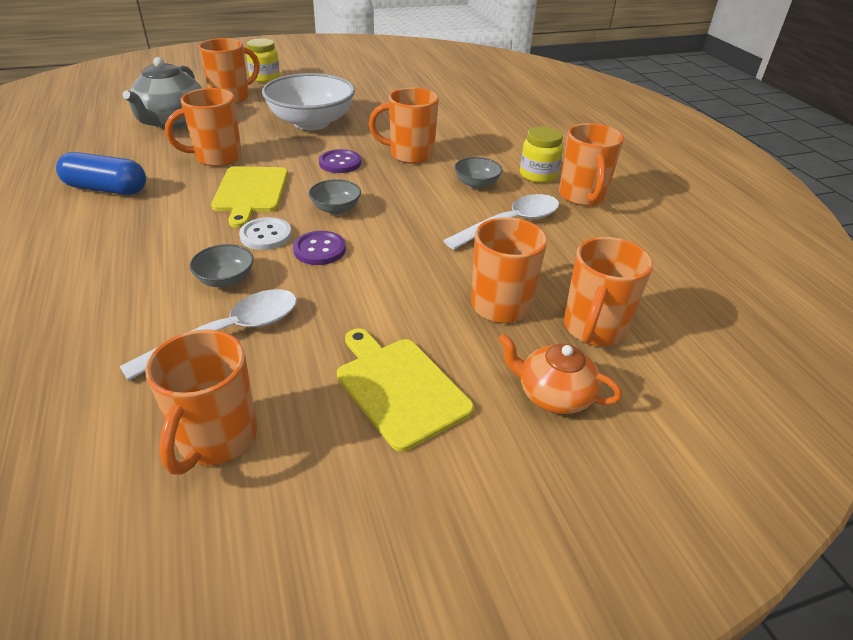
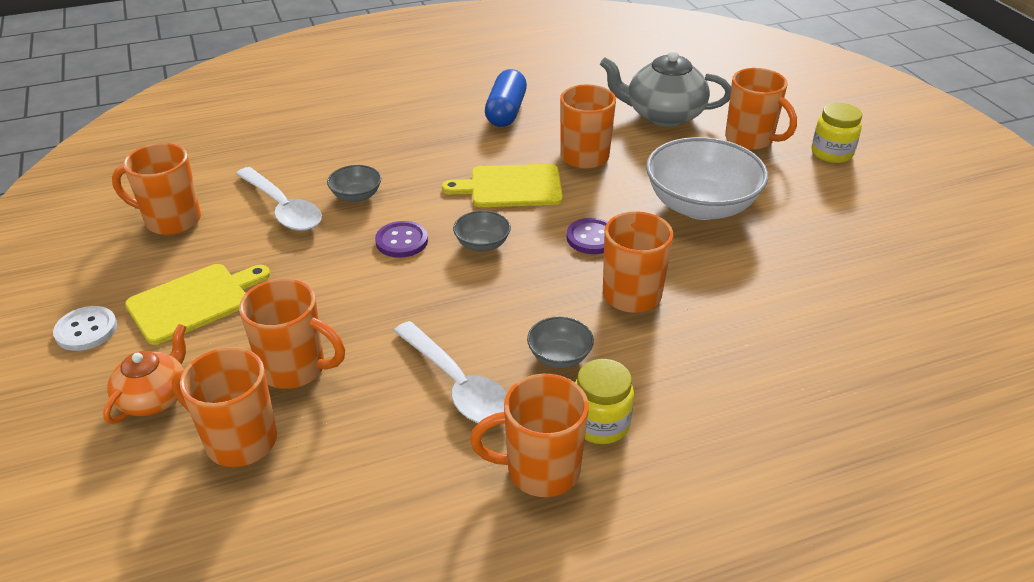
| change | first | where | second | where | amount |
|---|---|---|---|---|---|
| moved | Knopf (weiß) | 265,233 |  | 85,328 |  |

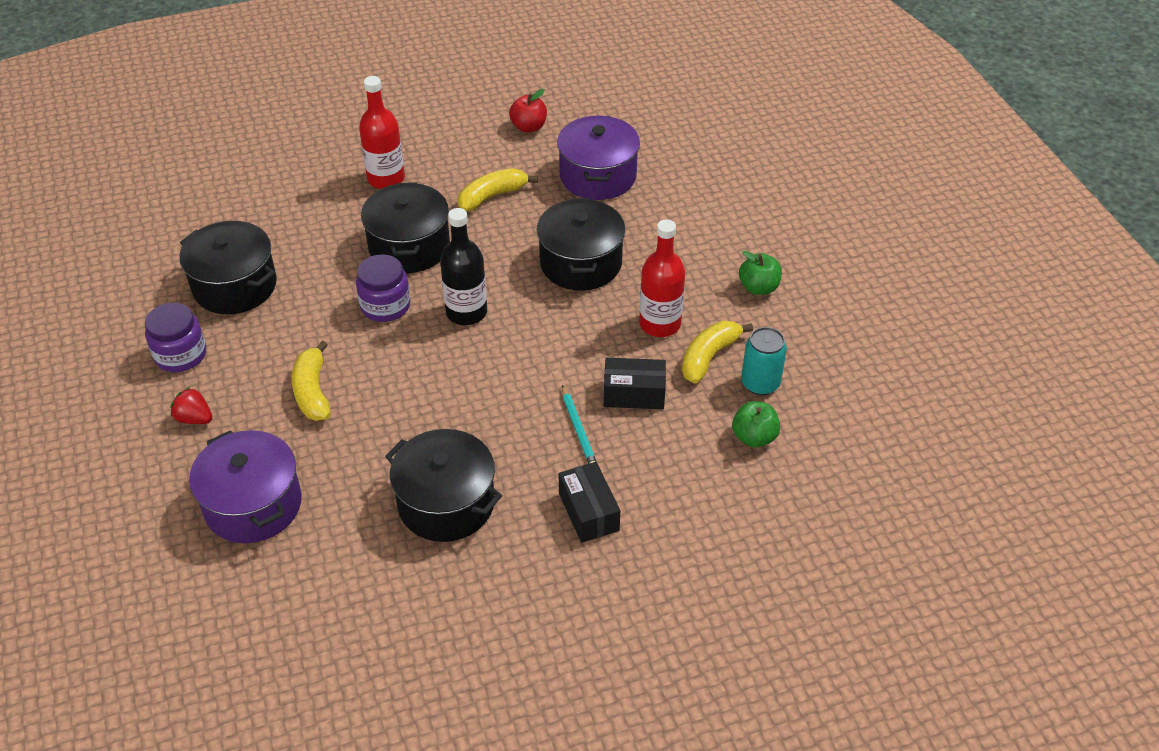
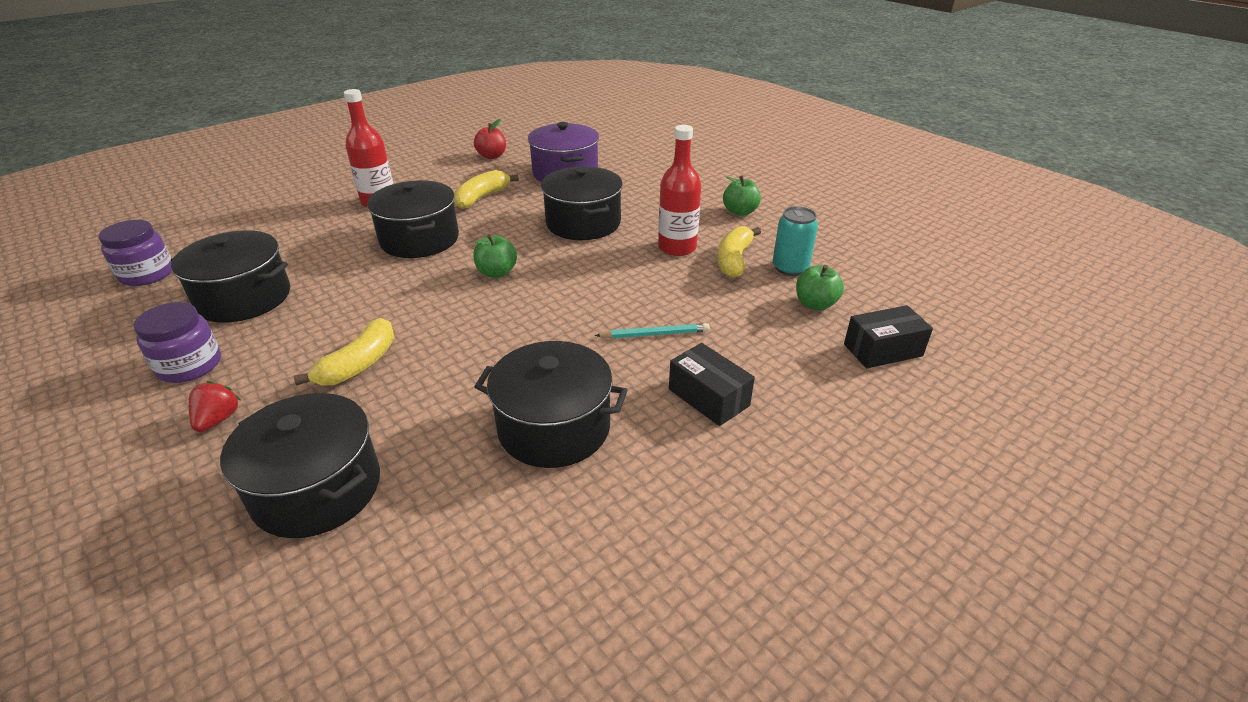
| change | first | where | second | where | amount |
|---|---|---|---|---|---|
| replaced | Flasche (schwarz) | 463,266 | Apfel (grün) | 495,256 |  |
| moved | Einmachglas (lila) | 383,288 |  | 135,253 |  |
| turned | Banane (gelb) | 311,381 |  | 344,352 | 120 degrees counterclockwise |
| moved | Schachtel (schwarz) | 635,383 |  | 888,336 |  |
| turned | Bleistift (türkis) | 579,424 |  | 652,331 | 60 degrees counterclockwise |
| turned | Erdbeere (rot) | 191,405 |  | 214,406 | 90 degrees clockwise |
| recoloured | Kochtopf (lila) | 245,486 | Kochtopf (schwarz) | 300,465 |  |

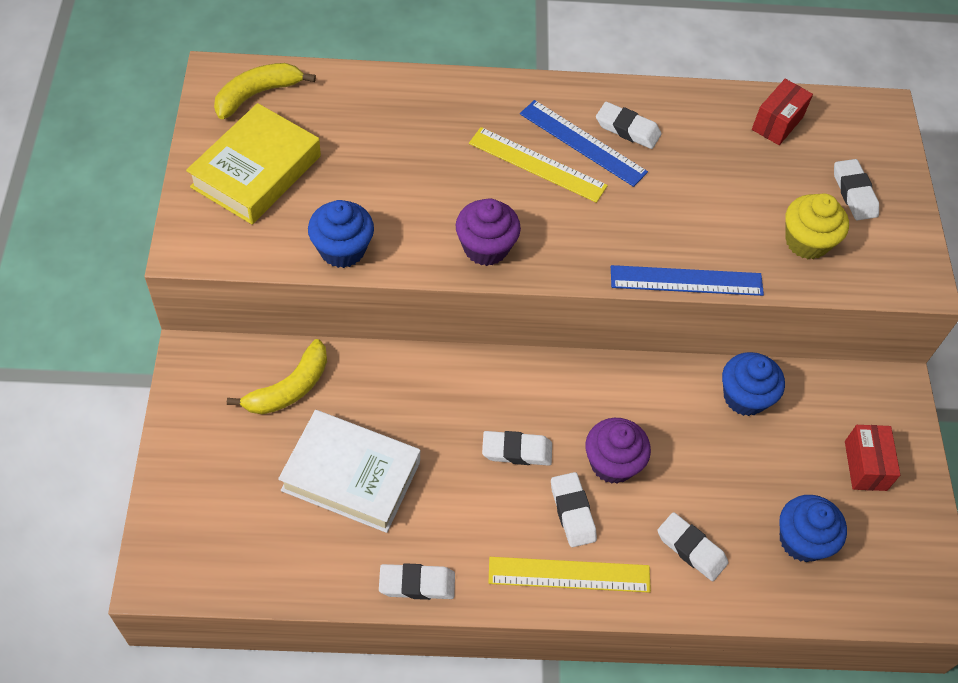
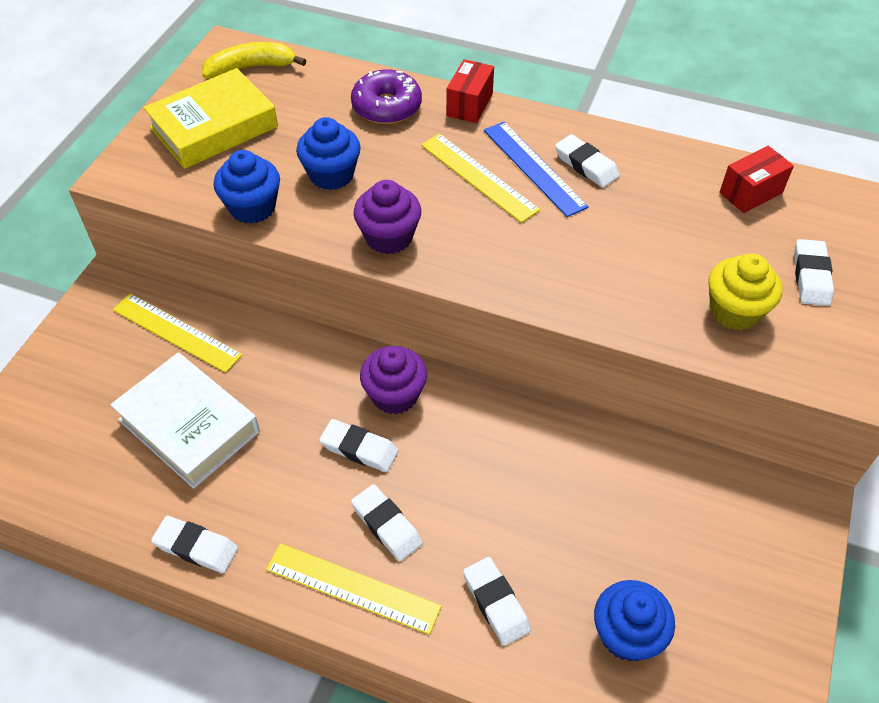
| change | first | where | second | where | amount |
|---|---|---|---|---|---|
| removed | Lineal (blau) | 687,280 |  |  |  |
| replaced | Banane (gelb) | 277,376 | Lineal (gelb) | 177,333 |  |
| moved | Muffin (blau) | 753,384 |  | 328,153 |  |
| moved | Muffin (lila) | 618,451 |  | 393,380 |  |
| moved | Schachtel (rot) | 872,458 |  | 470,91 |  |
| turned | Radiergummi (weiß) | 574,509 |  | 387,522 | 45 degrees counterclockwise |
| added |  |  | Donut (lila) | 386,96 |  |

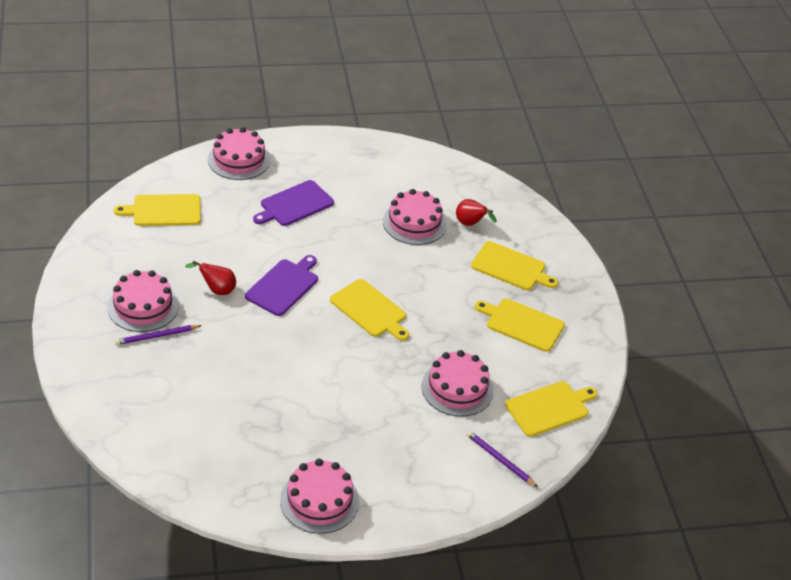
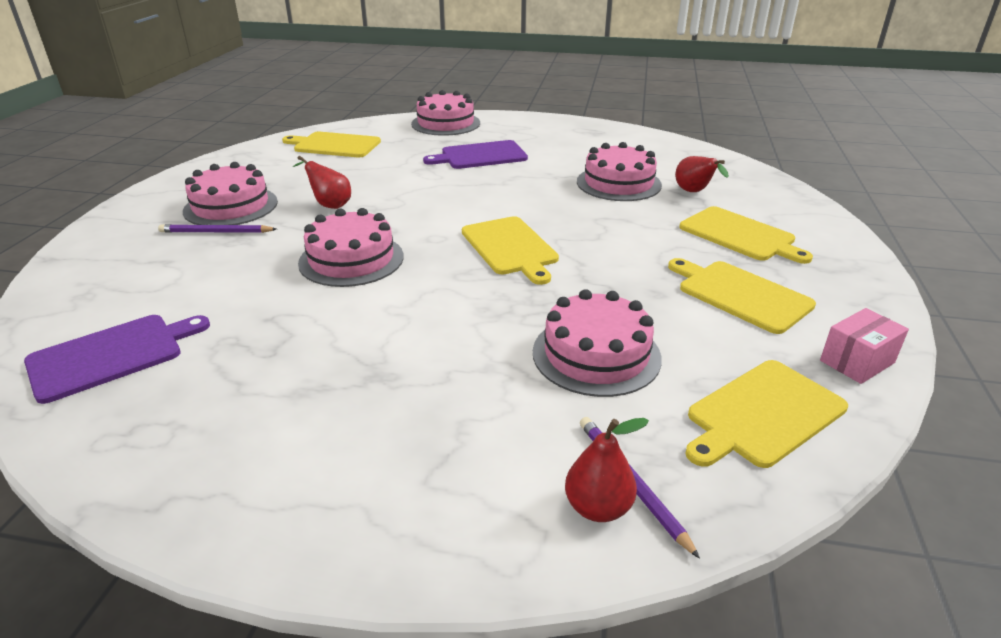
| change | first | where | second | where | amount |
|---|---|---|---|---|---|
| moved | Schneidebrett (lila) | 281,285 |  | 117,359 |  |
| turned | Schneidebrett (gelb) | 551,409 |  | 766,414 | 150 degrees clockwise |
| moved | Kuchen (rosa) | 319,496 |  | 351,247 |  |
| added |  |  | Schachtel (rosa) | 864,346 |  |
| added |  |  | Birne (rot) | 607,470 |  |

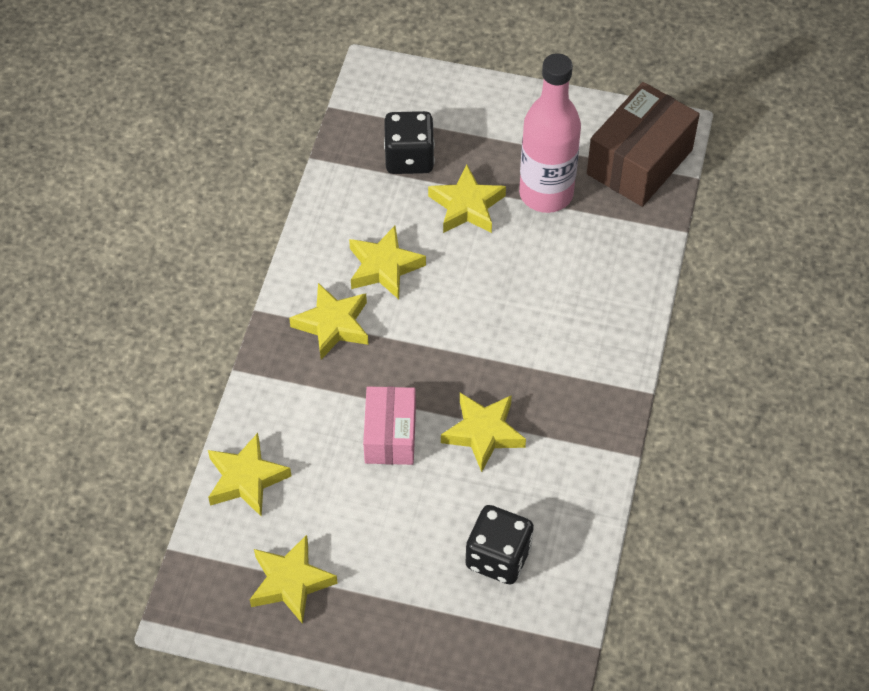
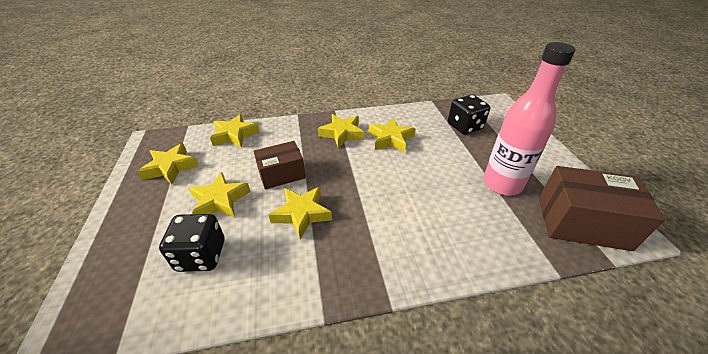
| change | first | where | second | where | amount |
|---|---|---|---|---|---|
| moved | Stern (gelb) | 467,199 |  | 220,195 |  |
| recoloured | Schachtel (rosa) | 389,425 | Schachtel (braun) | 279,165 |  |

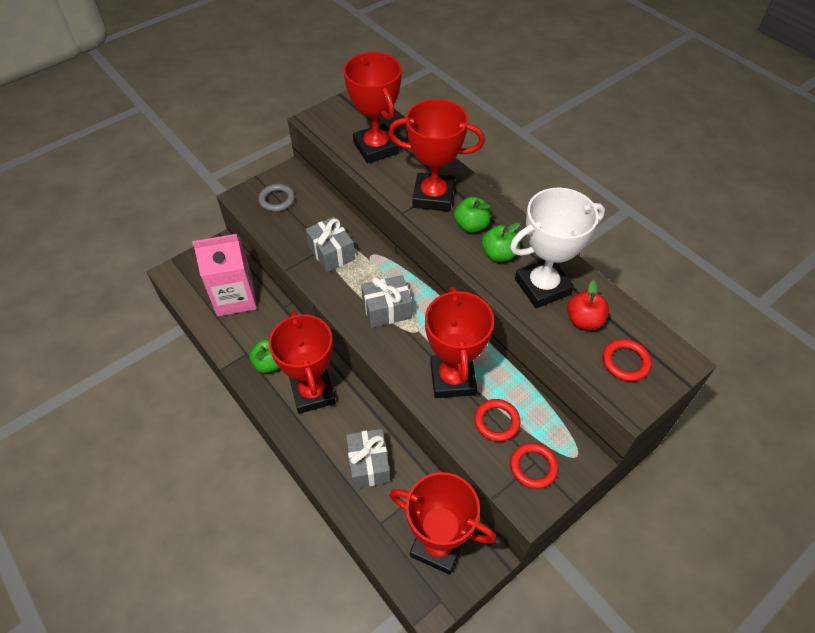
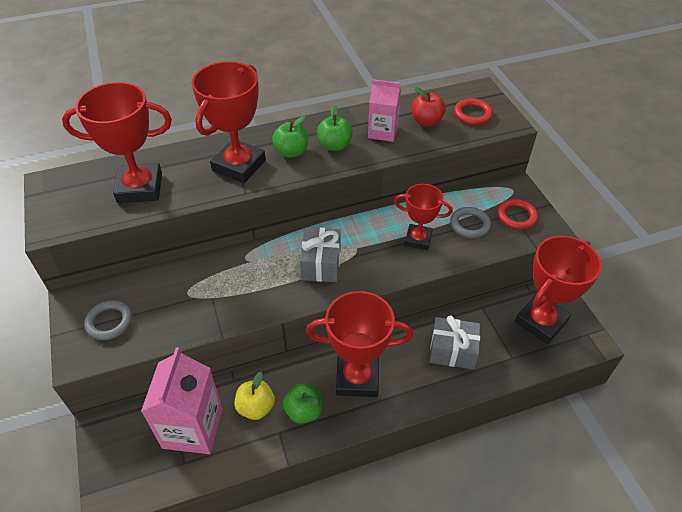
| change | first | where | second | where | amount |
|---|---|---|---|---|---|
| replaced | Pokal (weiß) | 557,247 | Getränkekarton (rosa) | 384,110 |  |
| removed | Geschenk (grau) | 330,244 |  |  |  |
| resized | Pokal (rot) | 459,342 |  | 423,217 | x0.61 |
| recoloured | Ring (rot) | 497,420 | Ring (grau) | 470,222 |  |
| added |  |  | Apfel (gelb) | 254,396 |  |

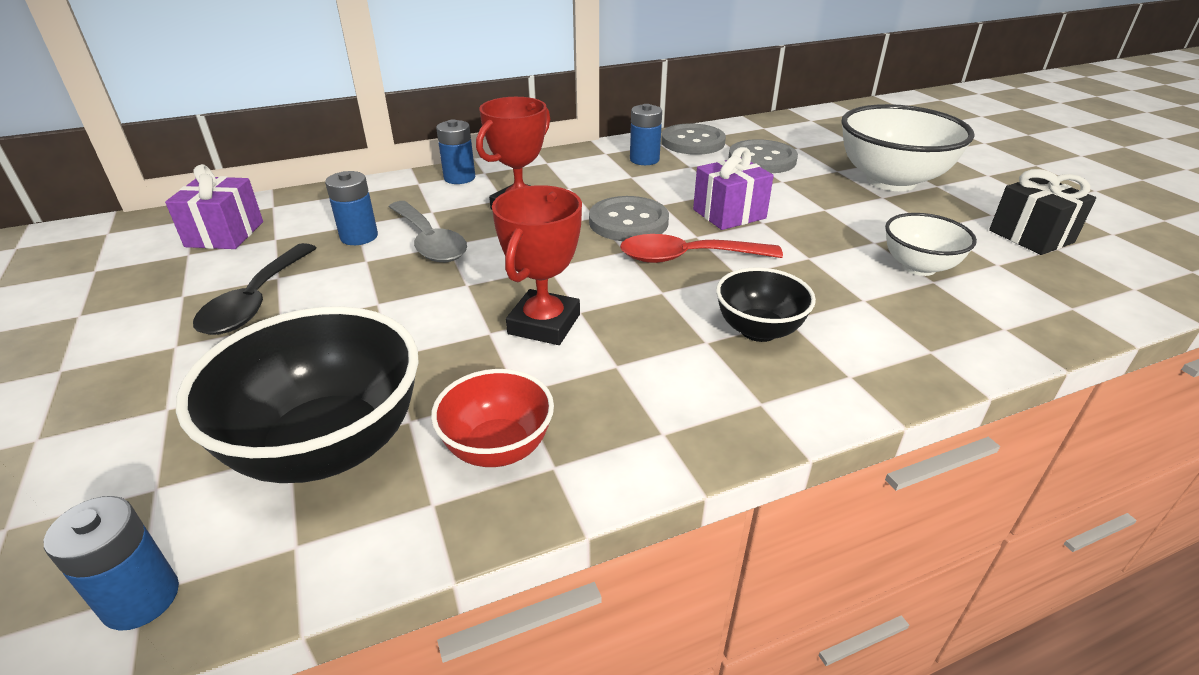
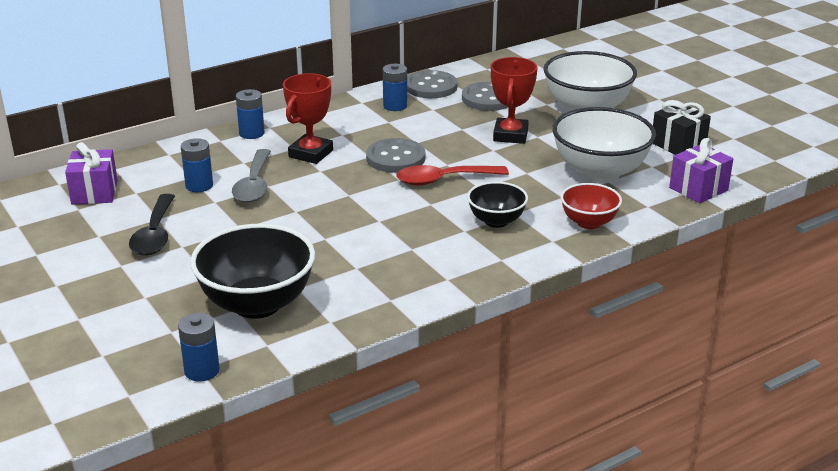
| change | first | where | second | where | amount |
|---|---|---|---|---|---|
| moved | Geschenk (lila) | 733,188 |  | 701,170 |  |
| moved | Pokal (rot) | 537,265 |  | 514,100 |  |
| turned | Löffel (grau) | 428,231 |  | 251,176 | 45 degrees clockwise |
| resized | Schüssel (weiß) | 931,244 |  | 604,145 | x1.80 |
| moved | Schüssel (rot) | 492,418 |  | 591,206 |  |

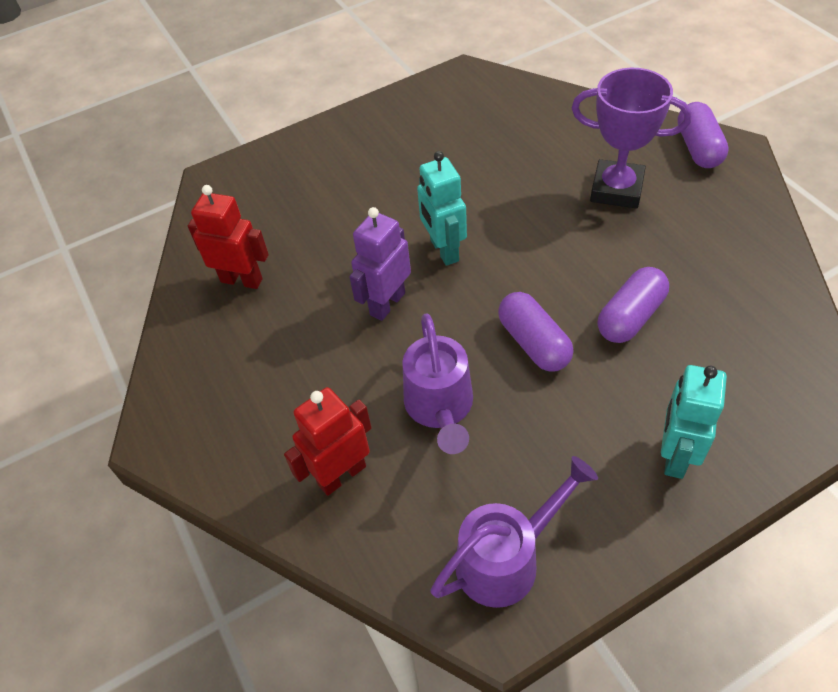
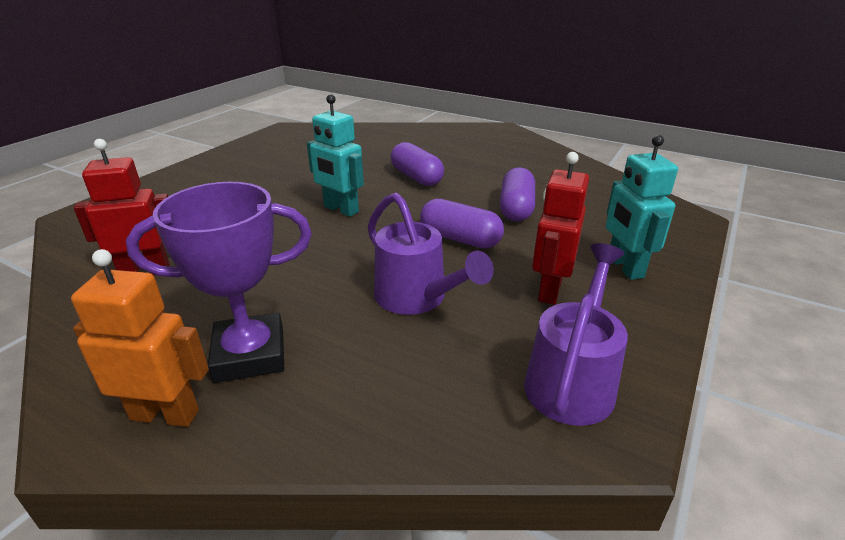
| change | first | where | second | where | amount |
|---|---|---|---|---|---|
| moved | Pokal (lila) | 632,138 |  | 219,282 |  |
| moved | Kapsel (lila) | 703,135 |  | 417,164 |  |
| removed | Roboter (lila) | 380,264 |  |  |  |
| moved | Roboter (rot) | 328,441 |  | 560,228 |  |
| added |  |  | Roboter (orange) | 140,338 |  |

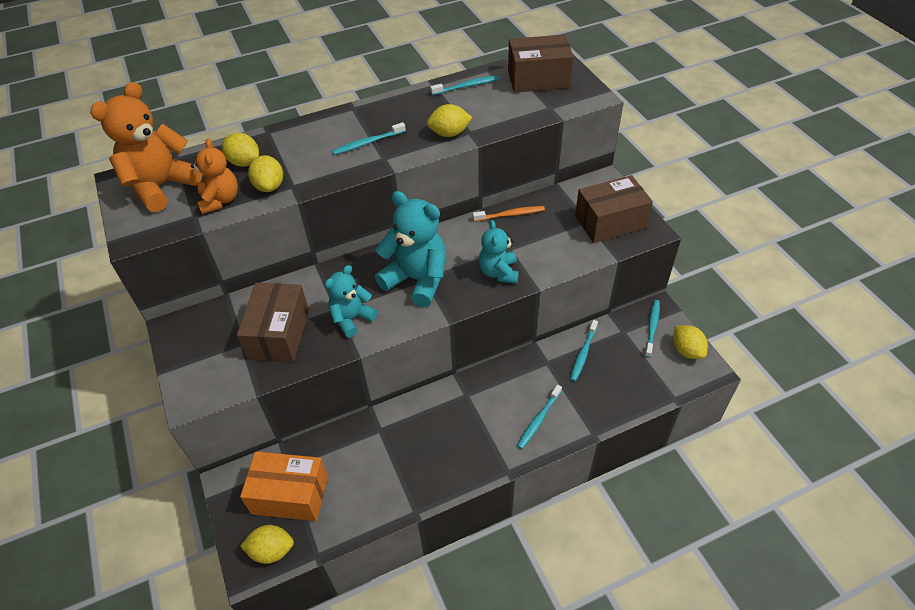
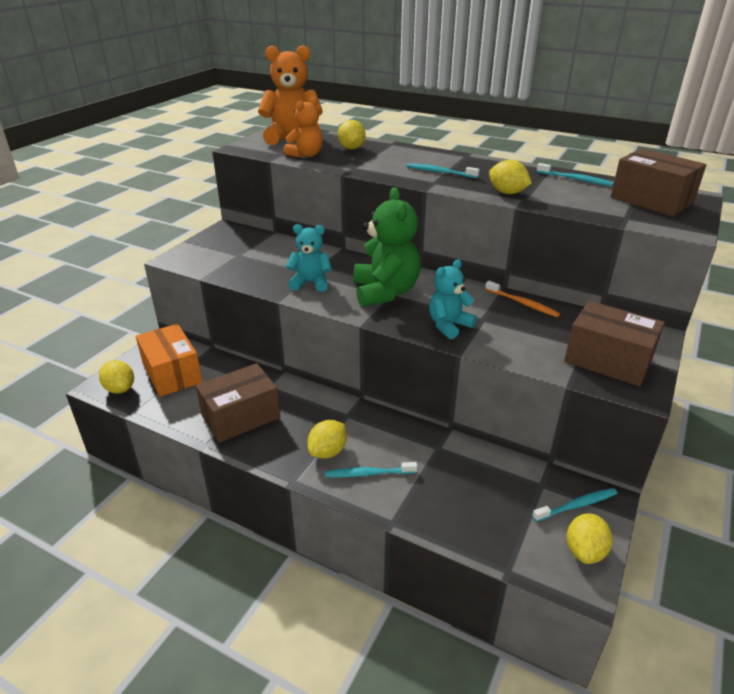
| change | first | where | second | where | amount |
|---|---|---|---|---|---|
| moved | Zitrone (gelb) | 265,173 |  | 327,439 |  |
| recoloured | Teddybär (türkis) | 410,249 | Teddybär (grün) | 387,247 |  |
| moved | Schachtel (braun) | 273,322 |  | 238,403 |  |
| removed | Zahnbürste (türkis) | 584,350 |  |  |  |

